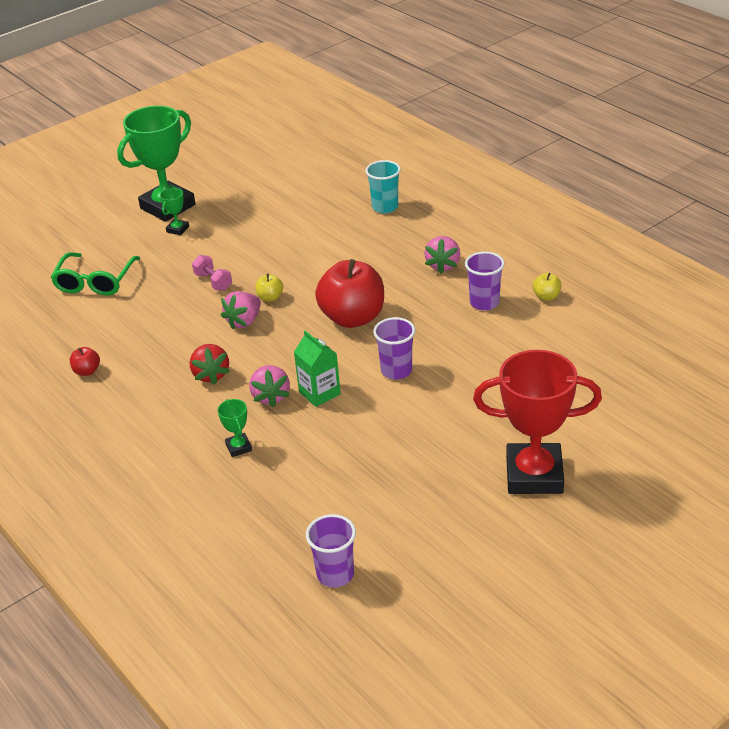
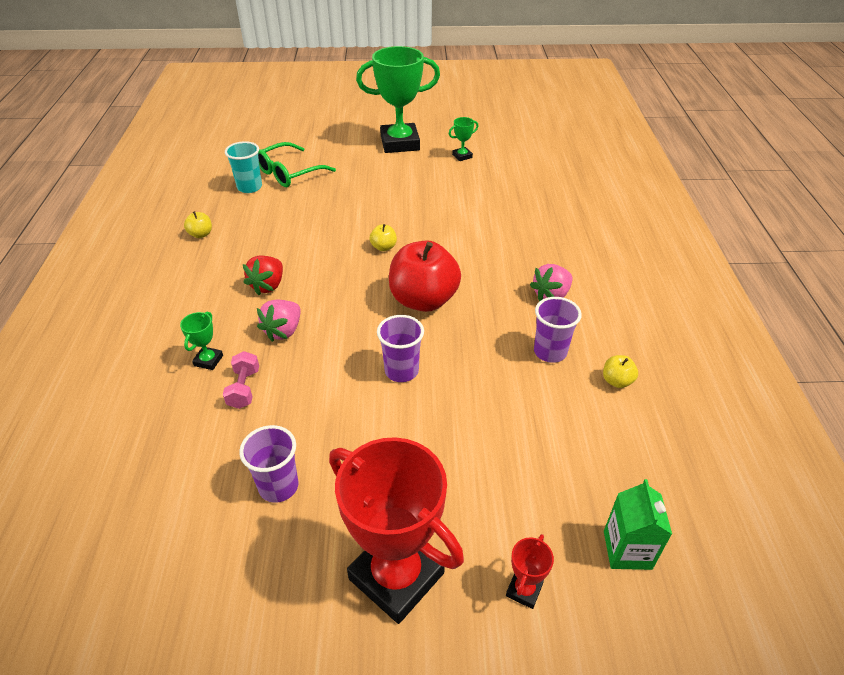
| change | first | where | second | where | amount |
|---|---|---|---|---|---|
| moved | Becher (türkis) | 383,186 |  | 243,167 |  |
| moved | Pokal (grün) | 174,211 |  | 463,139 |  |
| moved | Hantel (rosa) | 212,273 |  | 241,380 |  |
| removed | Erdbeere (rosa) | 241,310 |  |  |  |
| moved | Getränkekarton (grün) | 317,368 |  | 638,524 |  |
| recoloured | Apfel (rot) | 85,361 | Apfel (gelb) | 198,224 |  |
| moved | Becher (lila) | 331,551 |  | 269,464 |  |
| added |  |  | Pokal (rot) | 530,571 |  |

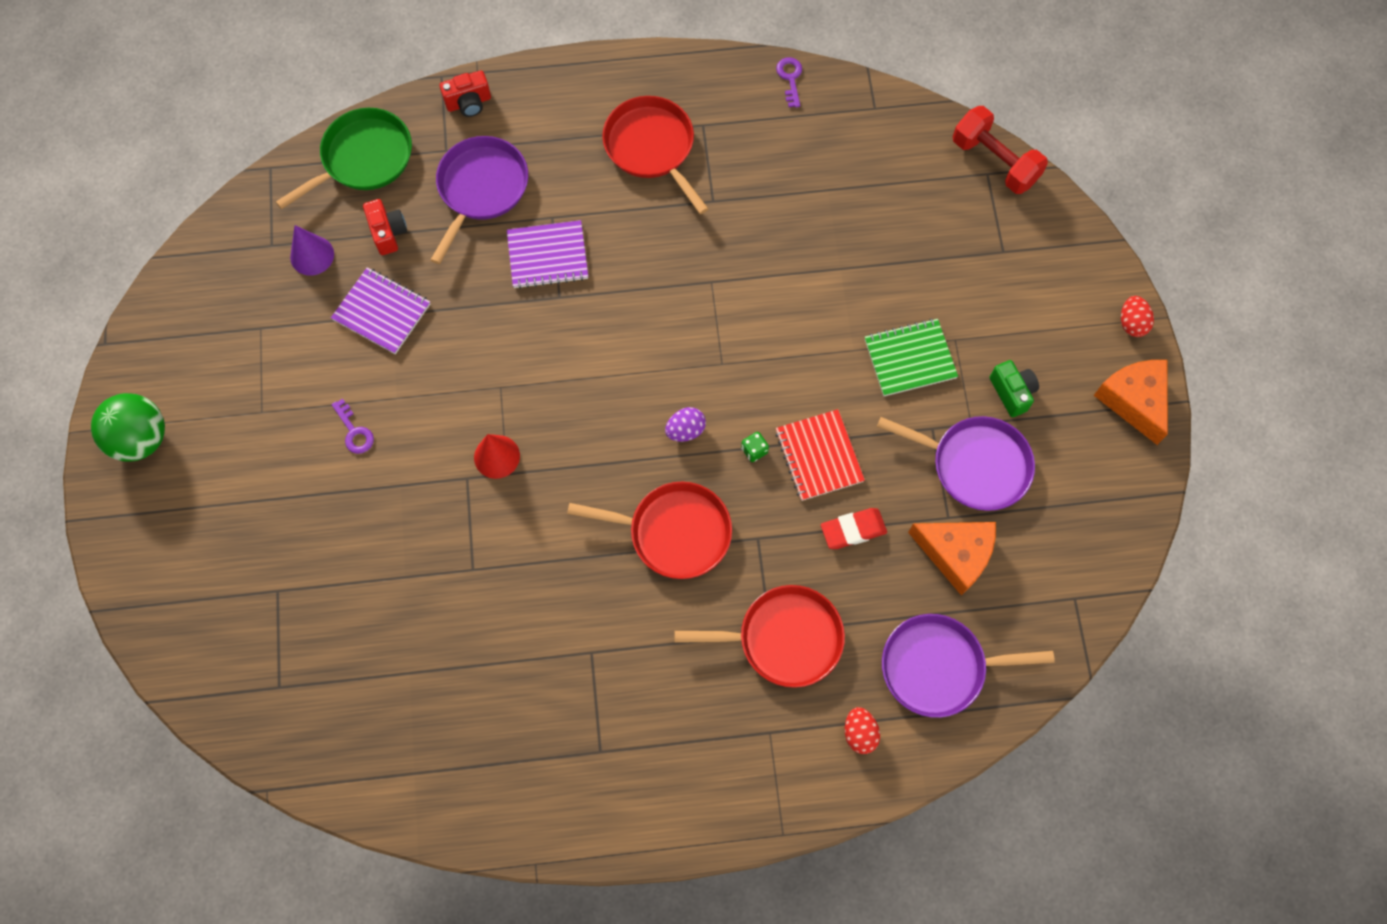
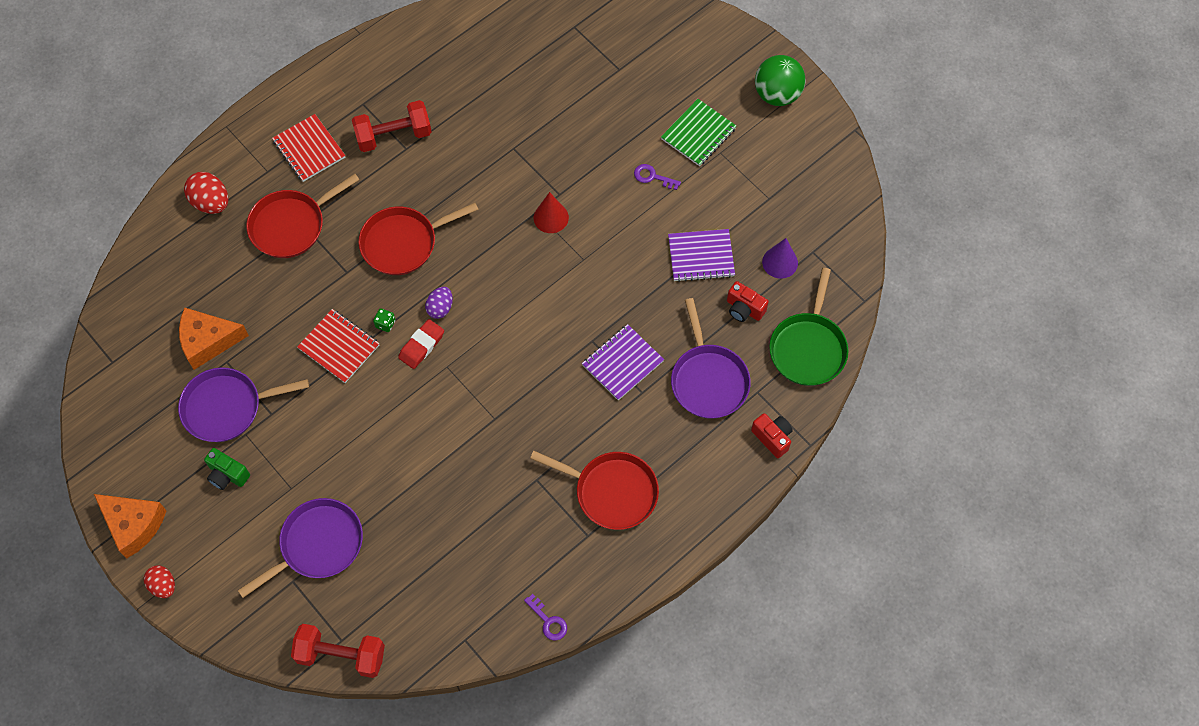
| change | first | where | second | where | amount |
|---|---|---|---|---|---|
| turned | Kamera (rot) | 465,93 |  | 772,435 | 105 degrees clockwise |
| moved | Notizbuch (grün) | 911,357 |  | 698,132 |  |
| moved | Radiergummi (rot) | 854,528 |  | 421,344 |  |
| moved | Pfanne (lila) | 968,666 |  | 300,548 |  |
| resized | Ei (rot) | 862,730 |  | 206,193 | x1.53 |
| added |  |  | Hantel (rot) | 392,126 |  |
| added |  |  | Notizbuch (rot) | 308,148 |  |

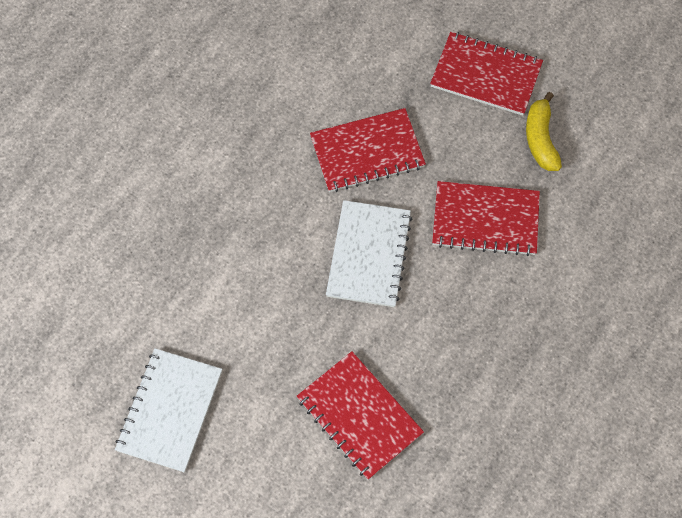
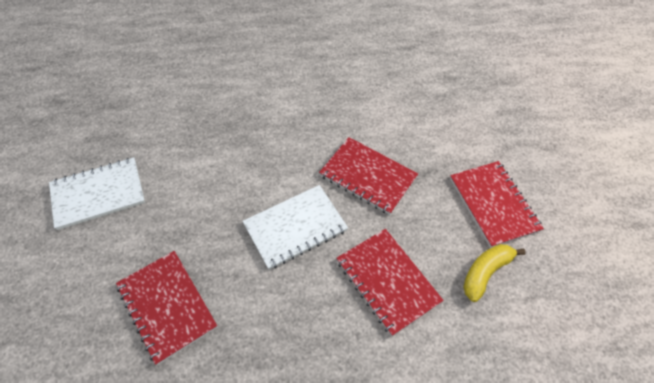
| change | first | where | second | where | amount |
|---|---|---|---|---|---|
| turned | Notizbuch (rot) | 360,415 |  | 166,308 | 45 degrees counterclockwise |

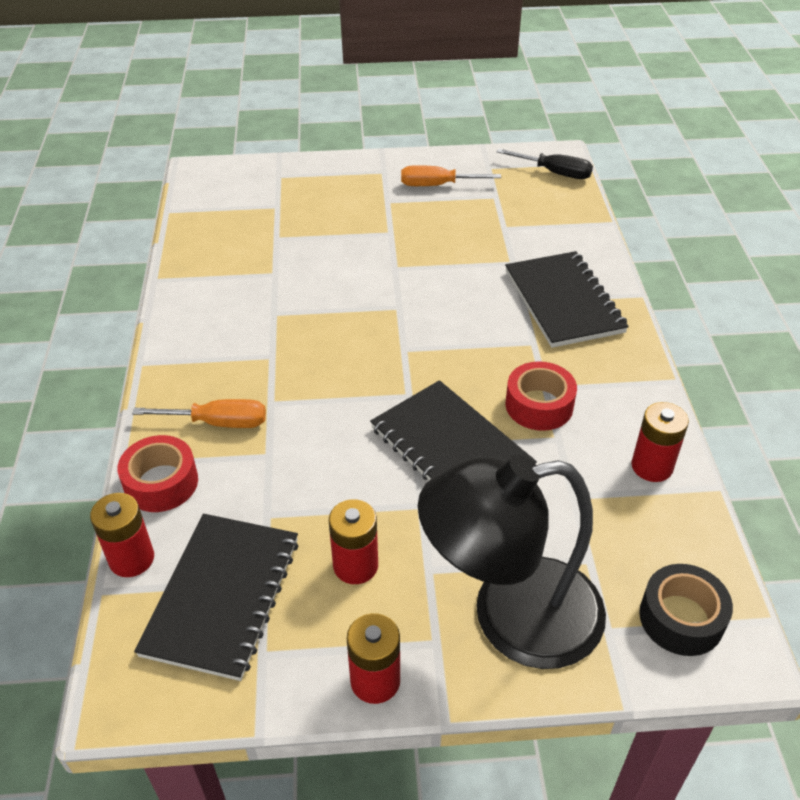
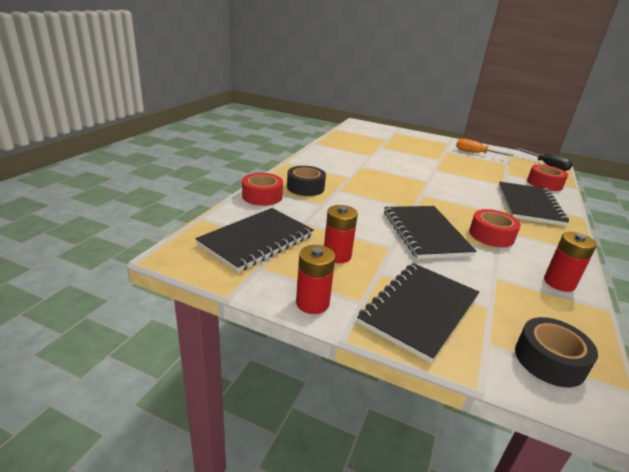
| change | first | where | second | where | amount |
|---|---|---|---|---|---|
| replaced | Schraubenzieher (orange) | 199,413 | Klebeband (schwarz) | 306,181 |  |
| replaced | Lampe (schwarz) | 512,562 | Notizbuch (schwarz) | 418,313 |  |
| removed | Batterie (rot) | 122,535 |  |  |  |
| added |  |  | Klebeband (rot) | 547,178 |  |

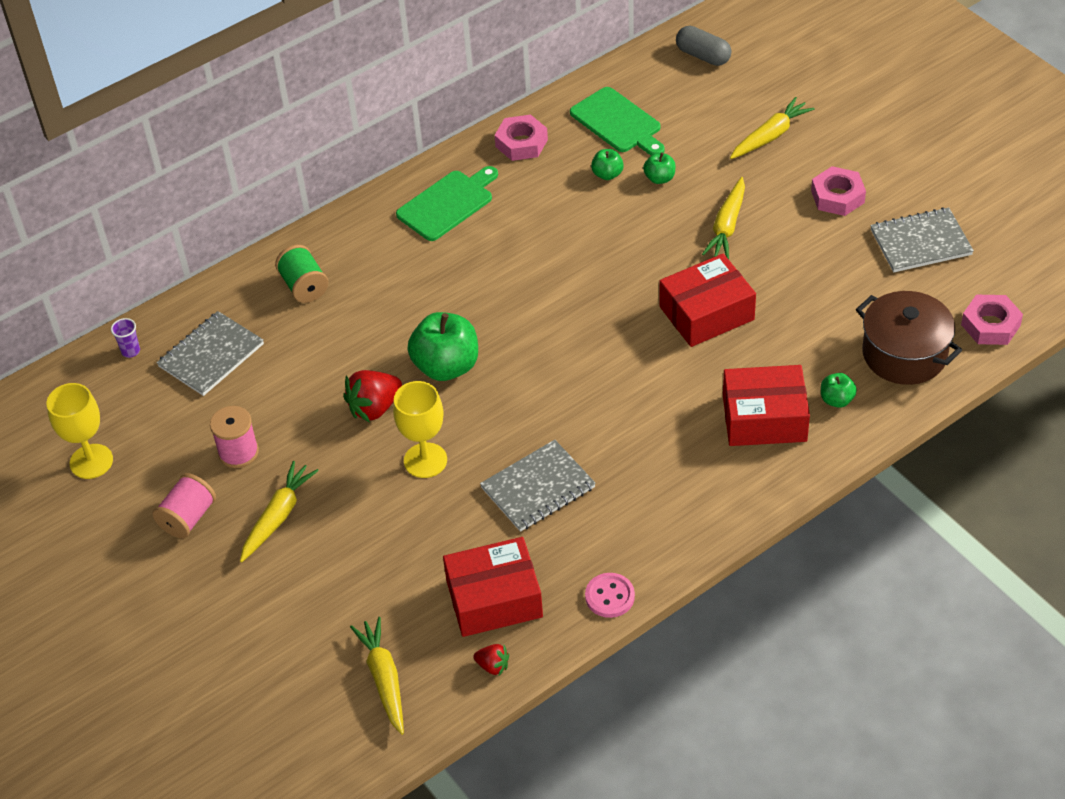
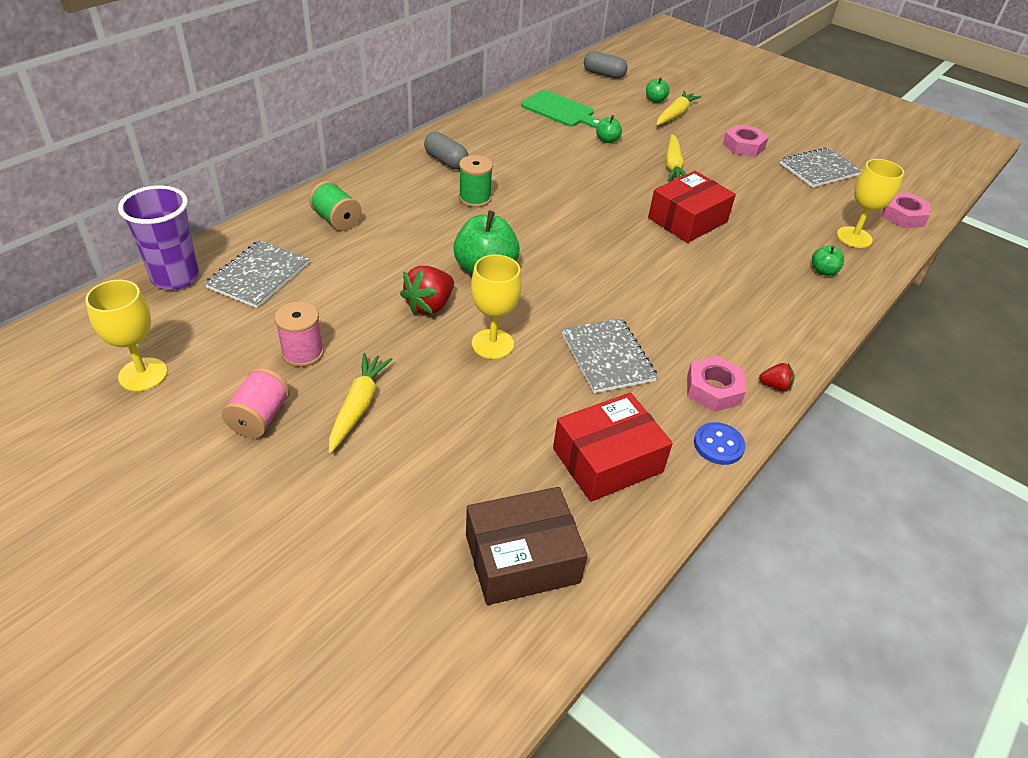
| change | first | where | second | where | amount |
|---|---|---|---|---|---|
| moved | Sechskantmutter (rosa) | 521,138 |  | 716,384 |  |
| moved | Apfel (grün) | 607,164 |  | 658,90 |  |
| replaced | Schneidebrett (grün) | 447,203 | Kapsel (grau) | 446,150 |  |
| replaced | Kochtopf (braun) | 909,338 | Kelch (gelb) | 870,203 |  |
| resized | Becher (lila) | 125,338 |  | 158,237 | x2.47 |
| removed | Schachtel (rot) | 766,405 |  |  |  |
| turned | Notizbuch (grau) | 538,486 |  | 610,355 | 60 degrees counterclockwise |
| recoloured | Knopf (rosa) | 610,595 | Knopf (blau) | 720,443 |  |
| replaced | Karotte (gelb) | 377,676 | Schachtel (braun) | 527,546 |  |
| moved | Erdbeere (rot) | 491,659 |  | 776,377 |  |
| added |  |  | Garnrolle (grün) | 476,181 |  |

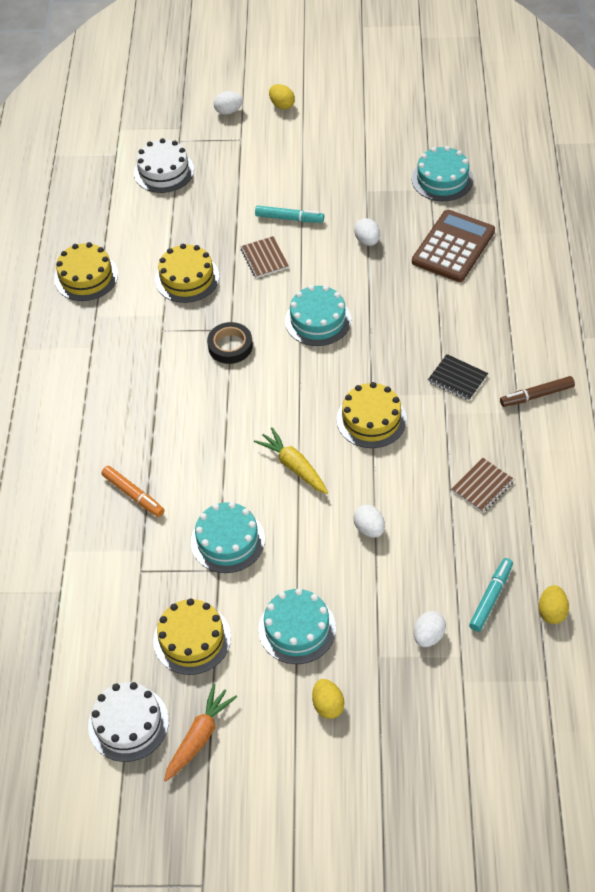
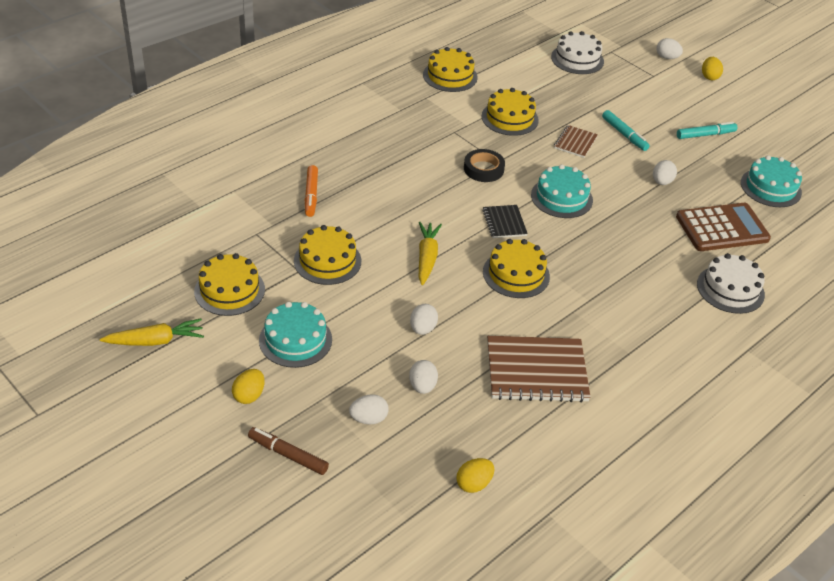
| change | first | where | second | where | amount |
|---|---|---|---|---|---|
| moved | Notizbuch (schwarz) | 458,377 |  | 505,221 |  |
| moved | Filzstift (braun) | 537,391 |  | 288,451 |  |
| resized | Notizbuch (braun) | 483,485 |  | 539,369 | x1.90 |
| recoloured | Kuchen (türkis) | 228,537 | Kuchen (gelb) | 327,255 |  |
| moved | Filzstift (türkis) | 491,595 |  | 707,130 |  |
| moved | Kuchen (weiß) | 128,722 |  | 731,283 |  |
| recoloured | Karotte (orange) | 200,733 | Karotte (gelb) | 152,332 |  |
| added |  |  | Ei (weiß) | 423,377 |  |

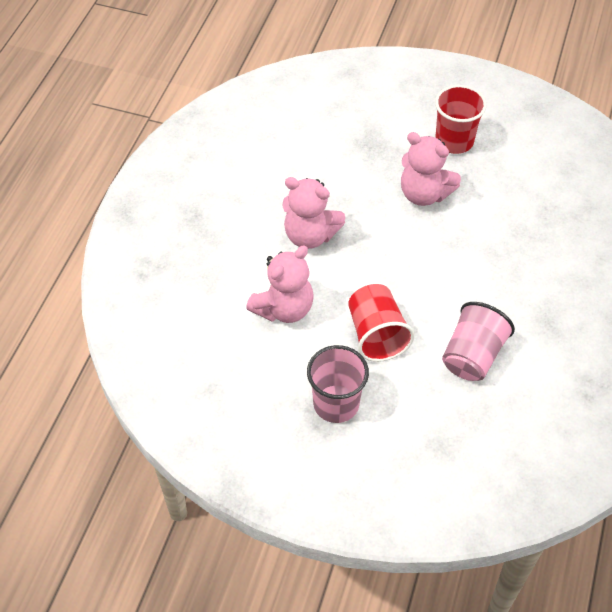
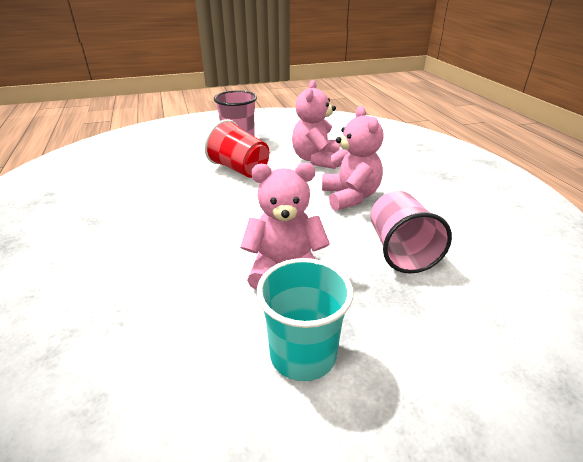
| change | first | where | second | where | amount |
|---|---|---|---|---|---|
| recoloured | Becher (rot) | 461,119 | Becher (türkis) | 305,319 |  |
| turned | Teddybär (rosa) | 314,213 |  | 353,158 | 90 degrees clockwise |
| moved | Becher (rosa) | 478,341 |  | 411,232 |  |

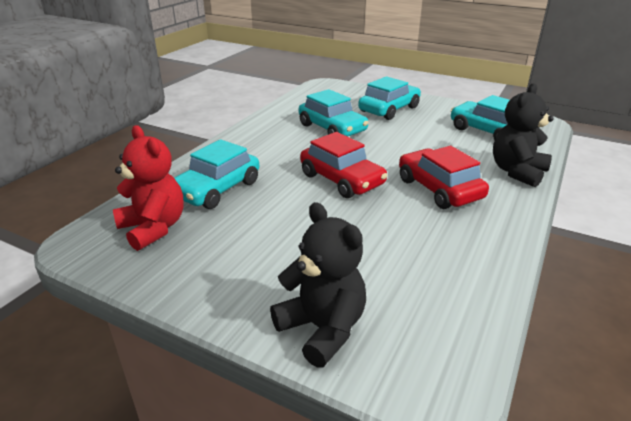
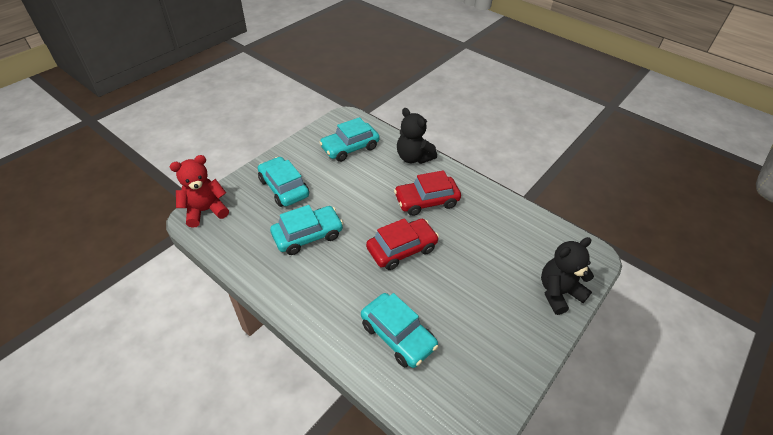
| change | first | where | second | where | amount |
|---|---|---|---|---|---|
| moved | Teddybär (rot) | 148,188 |  | 199,191 |  |

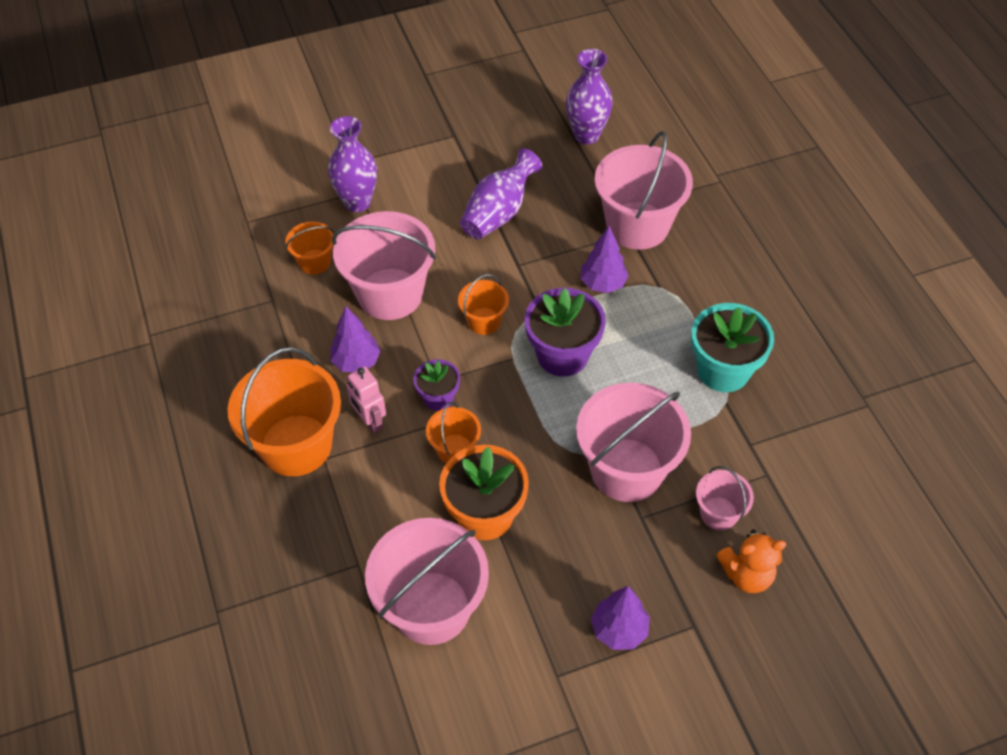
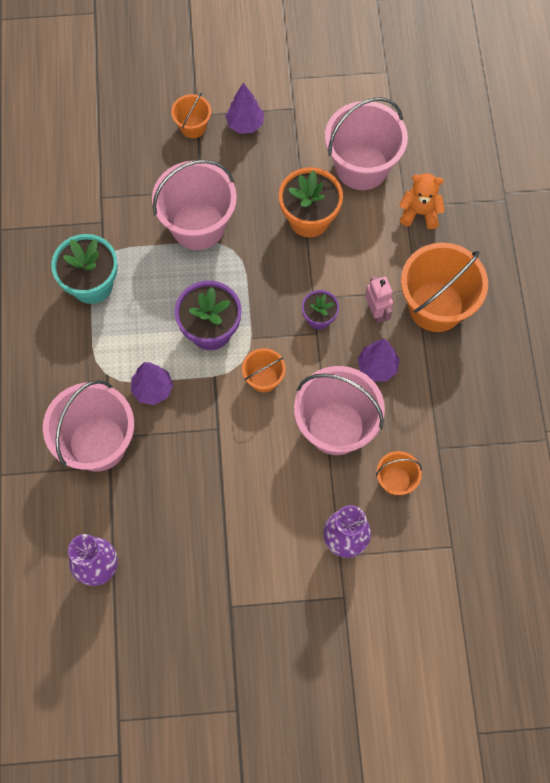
| change | first | where | second | where | amount |
|---|---|---|---|---|---|
| removed | Vase (lila) | 501,193 |  |  |  |
| moved | Eimer (orange) | 453,432 |  | 191,115 |  |
| removed | Eimer (rosa) | 725,498 |  |  |  |
| moved | Teddybär (orange) | 751,561 |  | 422,201 |  |

